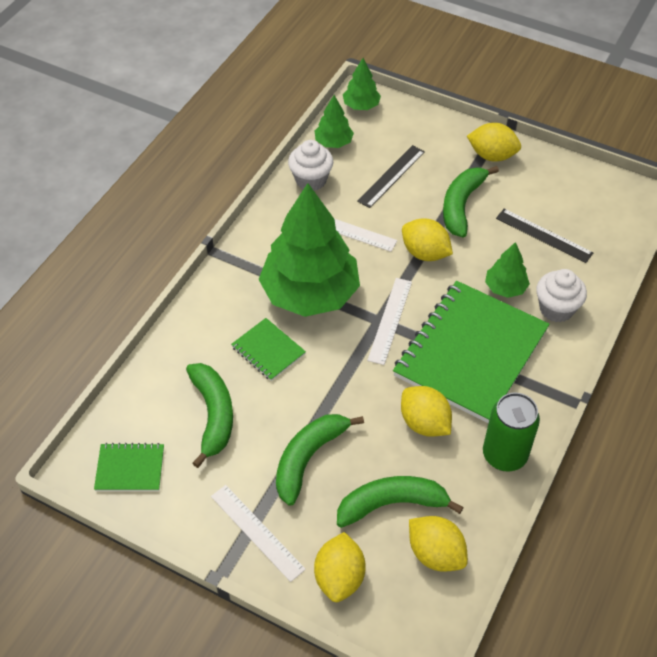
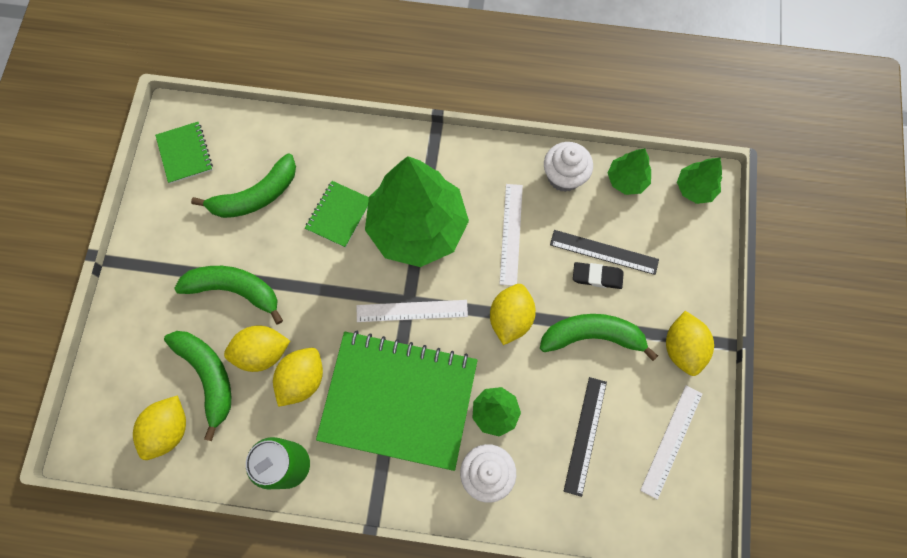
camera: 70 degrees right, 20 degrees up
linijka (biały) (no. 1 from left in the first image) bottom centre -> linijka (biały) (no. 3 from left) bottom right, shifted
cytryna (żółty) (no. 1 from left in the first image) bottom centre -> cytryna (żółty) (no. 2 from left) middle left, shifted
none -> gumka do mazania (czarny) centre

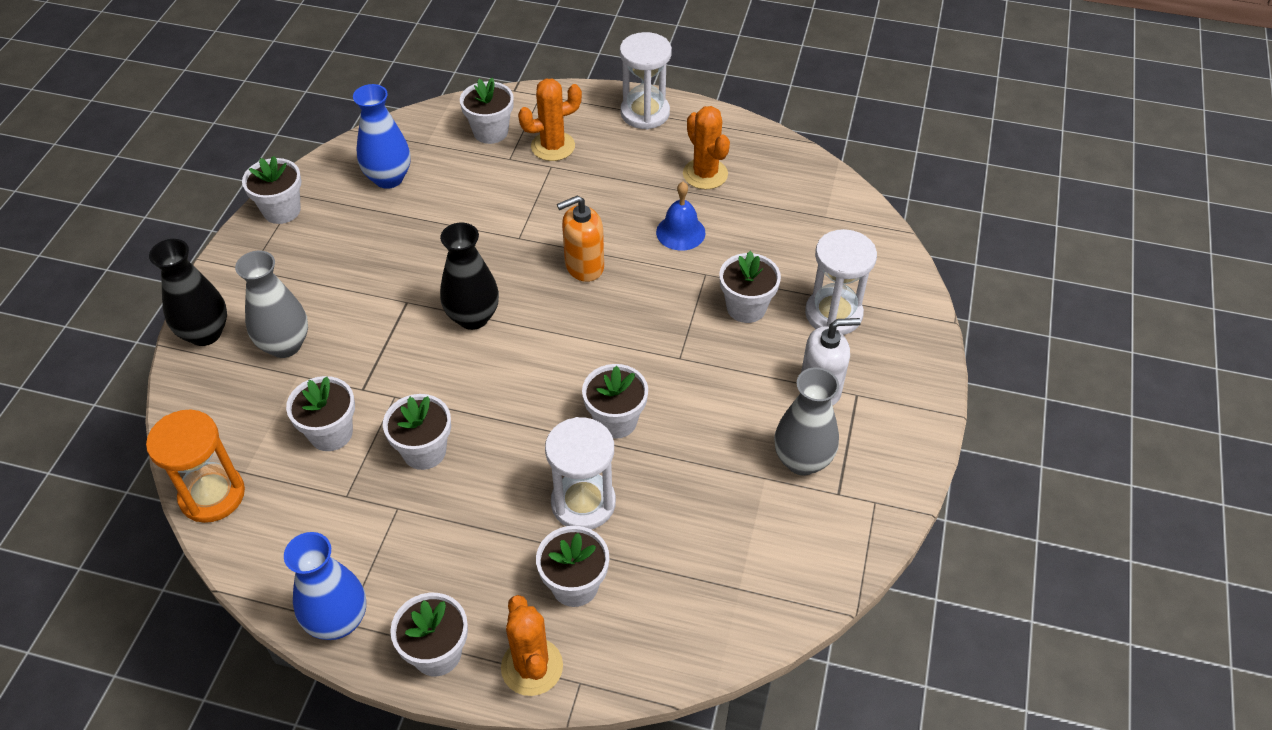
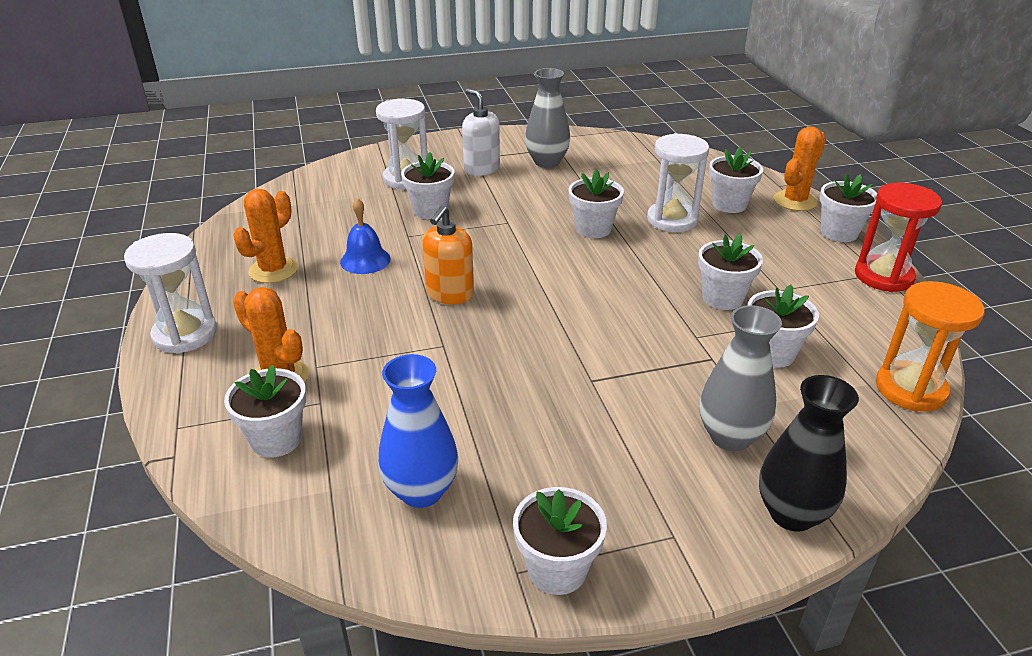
camera: 120 degrees left, 15 degrees down
wazon (niebieski) (no. 1 from left) bottom left -> klepsydra (czerwony) middle right
wazon (czarny) (no. 2 from left) centre -> none
dozownik mydła (pomarańczowy) top centre -> dozownik mydła (pomarańczowy) centre, 75 degrees clockwise

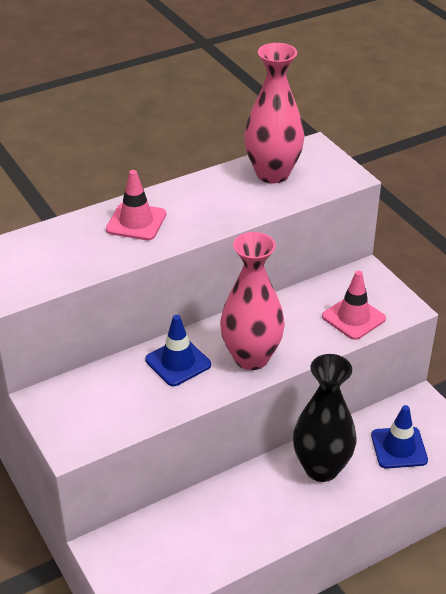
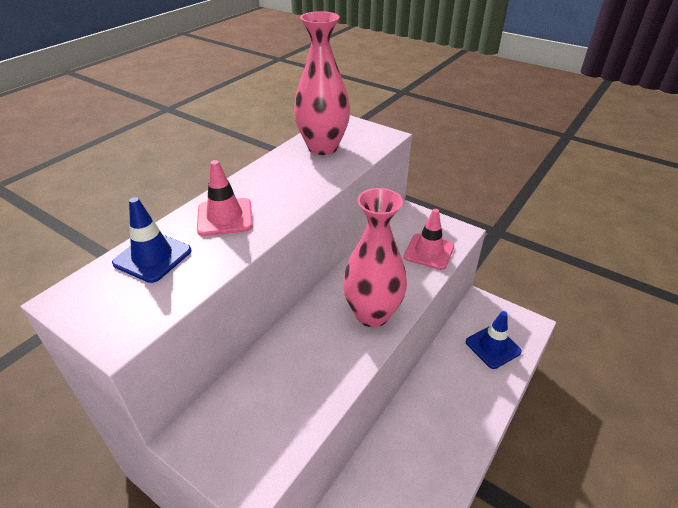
camera: 25 degrees left, 0 degrees up
pachołek (niebieski) (no. 1 from left) centre -> pachołek (niebieski) (no. 1 from left) middle left, shifted
wazon (czarny) bottom right -> none

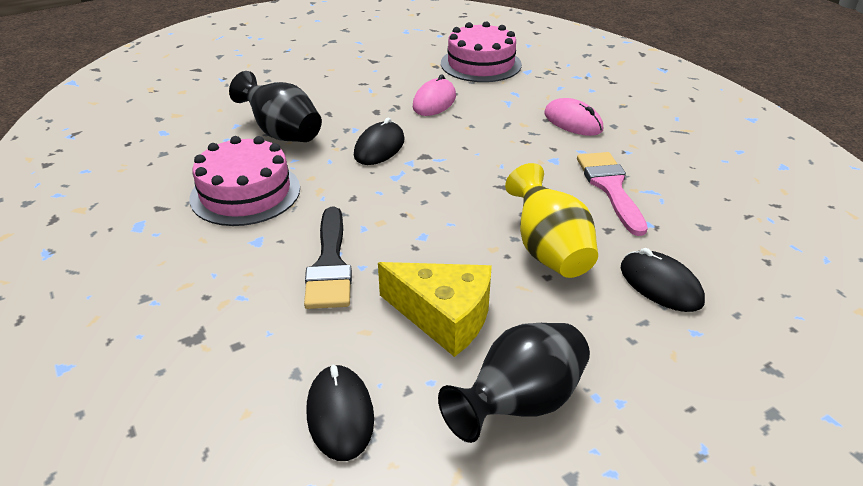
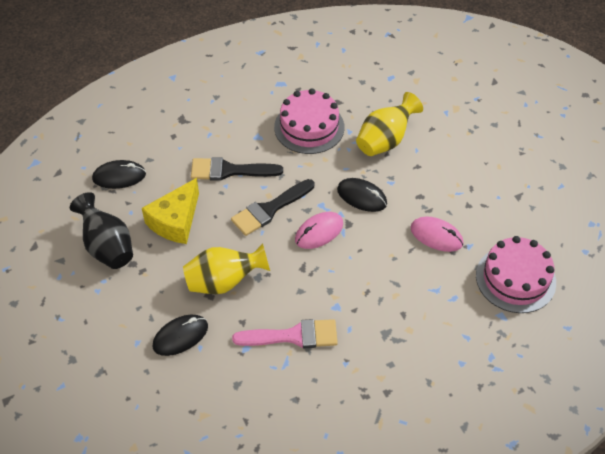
camera: 95 degrees right, 15 degrees up
wazon (czarny) (no. 1 from left) top left -> wazon (żółty) (no. 2 from left) top centre
myszka (różowy) (no. 2 from left in the first image) top centre -> myszka (różowy) (no. 1 from left) centre, shifted
none -> pędzel (czarny) (no. 2 from left) centre

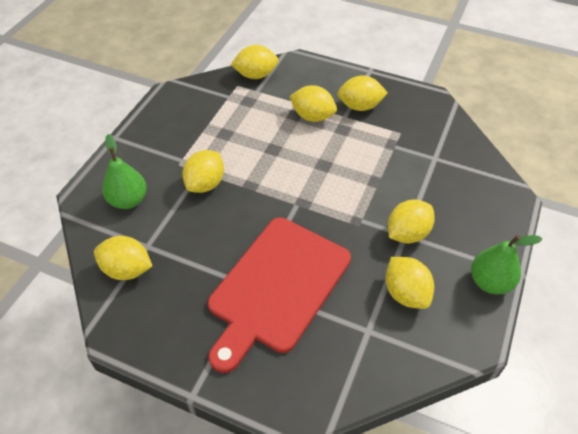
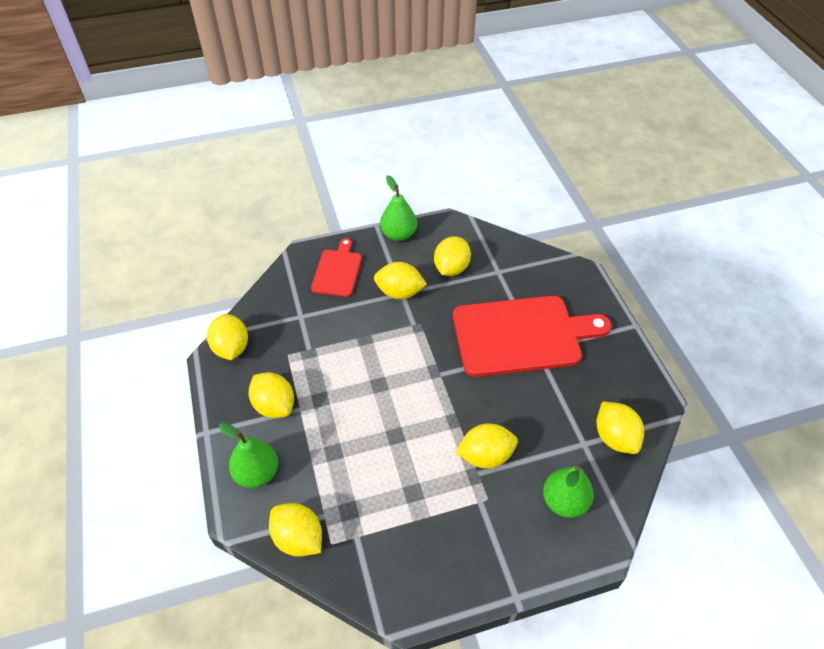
camera: 130 degrees left, 0 degrees up
cytryna (żółty) (no. 4 from left in the first image) top centre -> cytryna (żółty) (no. 1 from left) middle left, shifted
none -> gruszka (zielony) (no. 1 from left) bottom left
none -> deska do krojenia (czerwony) (no. 1 from left) centre

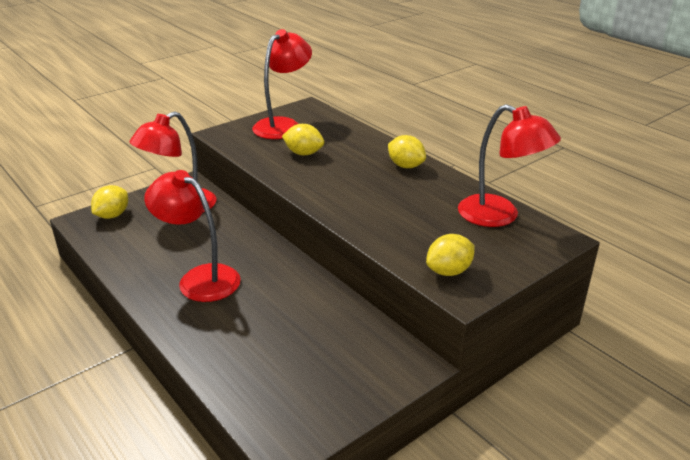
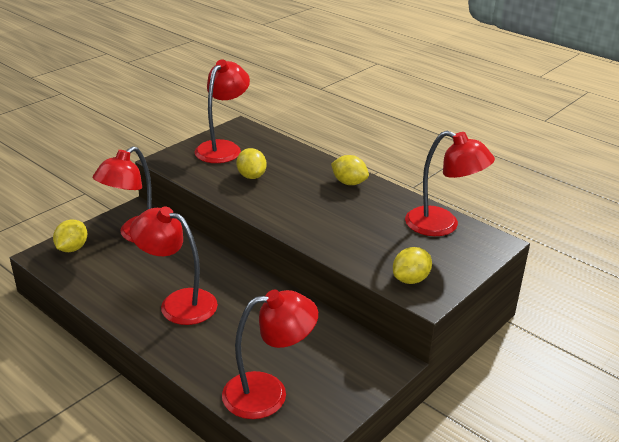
camera: 10 degrees left, 0 degrees up
cytryna (żółty) (no. 2 from left) top centre -> cytryna (żółty) (no. 2 from left) centre, 60 degrees clockwise
none -> lampka (czerwony) (no. 4 from left) bottom centre

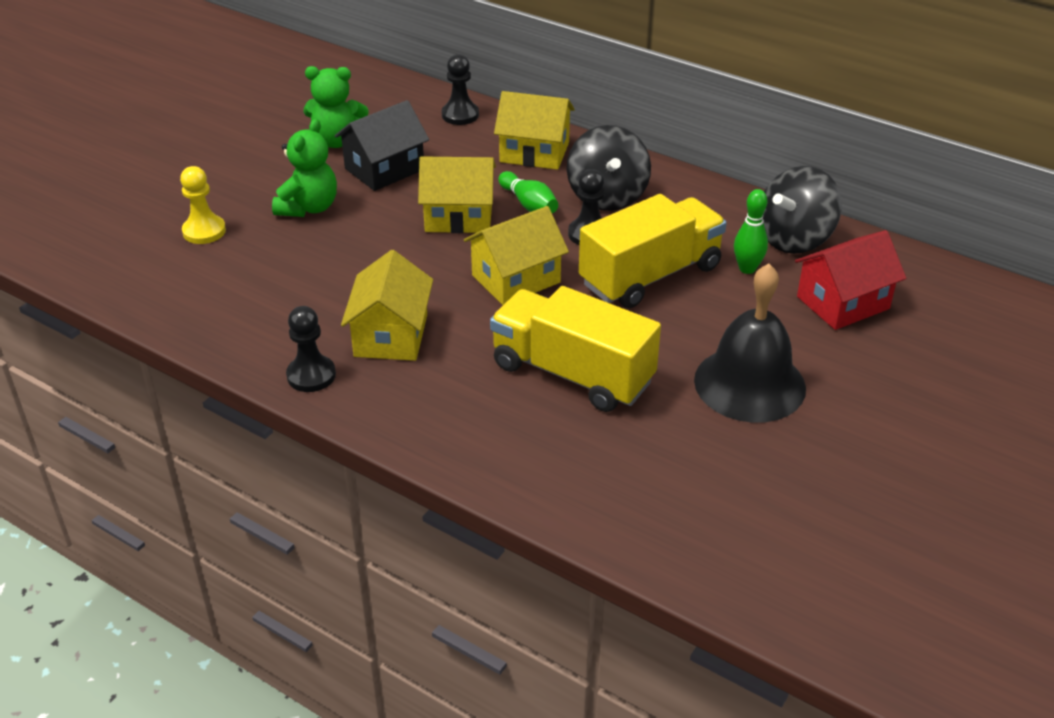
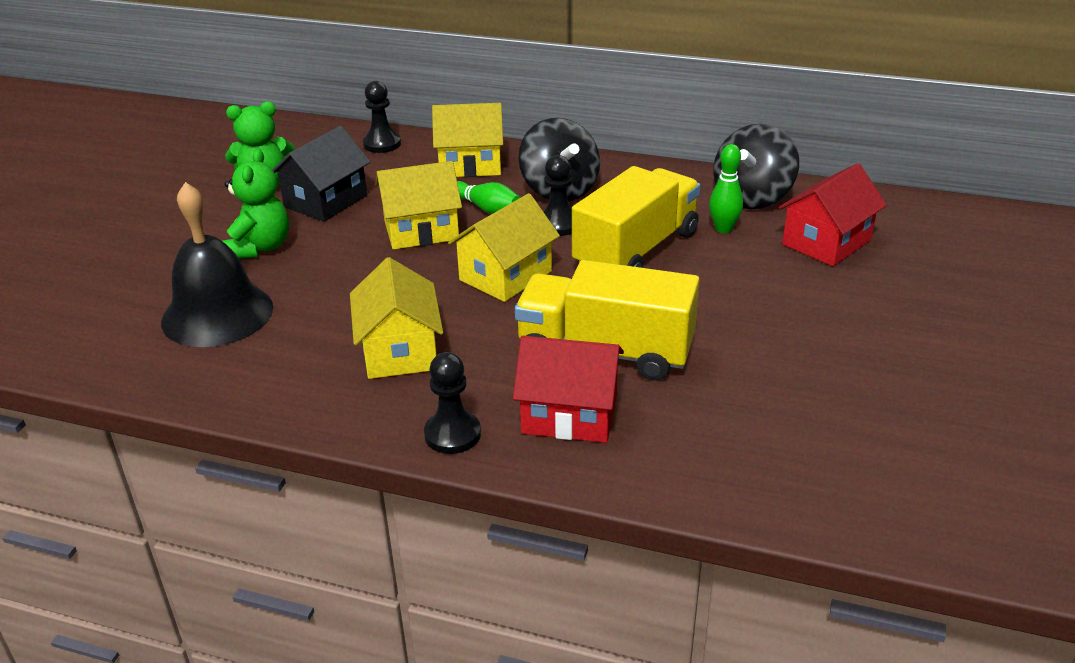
camera: 15 degrees left, 5 degrees down
pionek (żółty) top left -> none
pionek (czarny) (no. 1 from left in the first image) middle left -> pionek (czarny) (no. 2 from left) centre, shifted
dzwonek (czarny) middle right -> dzwonek (czarny) middle left, shifted
none -> domek (czerwony) (no. 1 from left) centre

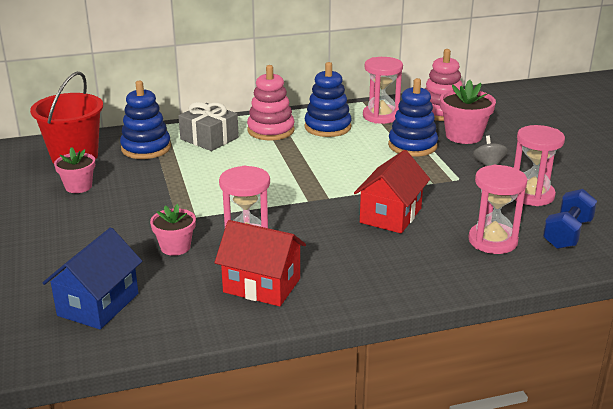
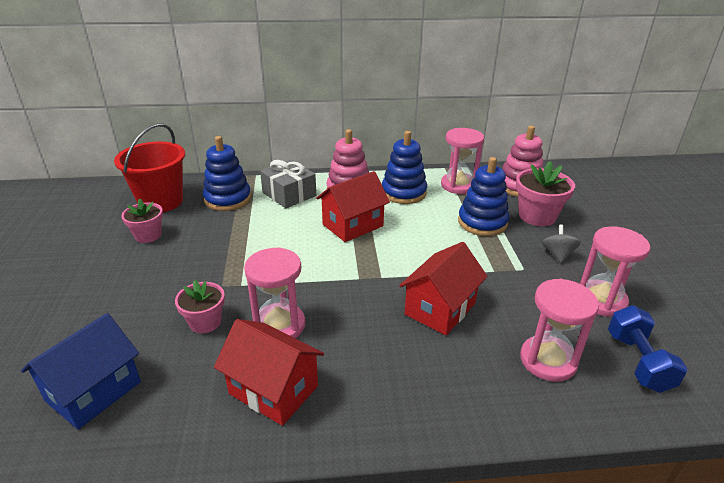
camera: 10 degrees right, 5 degrees up
hantel (niebieski) middle right -> hantel (niebieski) bottom right, 45 degrees counterclockwise
none -> domek (czerwony) (no. 2 from left) centre

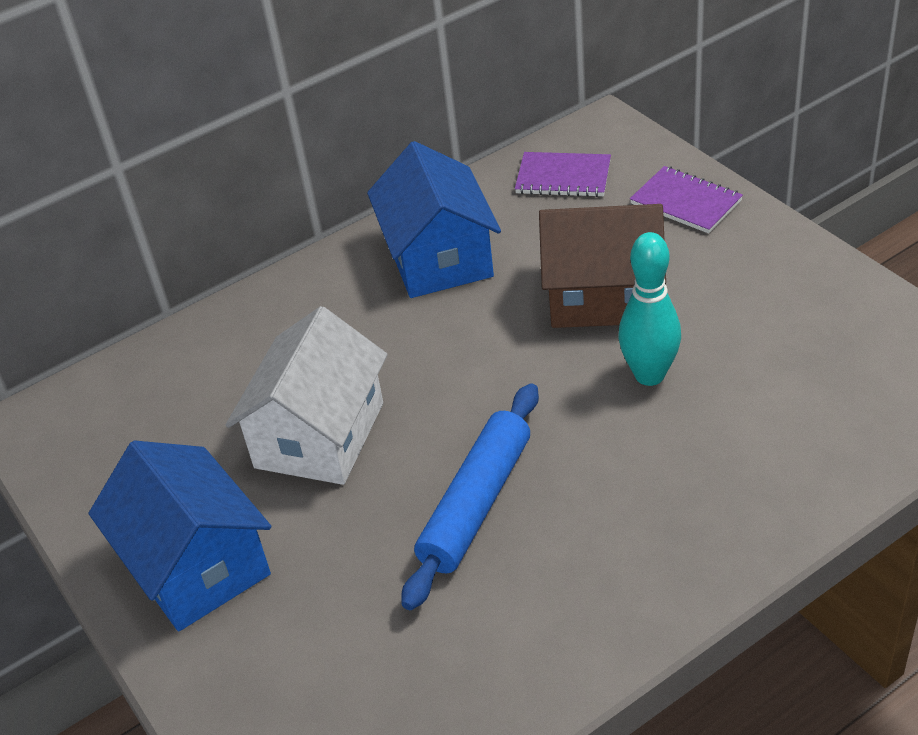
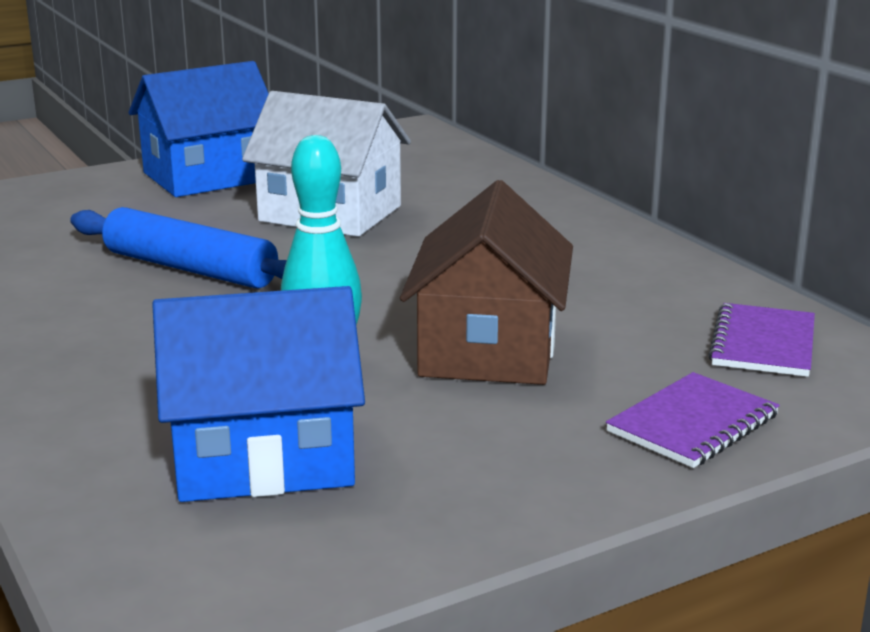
camera: 90 degrees right, 20 degrees down
domek (niebieski) (no. 2 from left) top centre -> domek (niebieski) (no. 2 from left) middle left, shifted

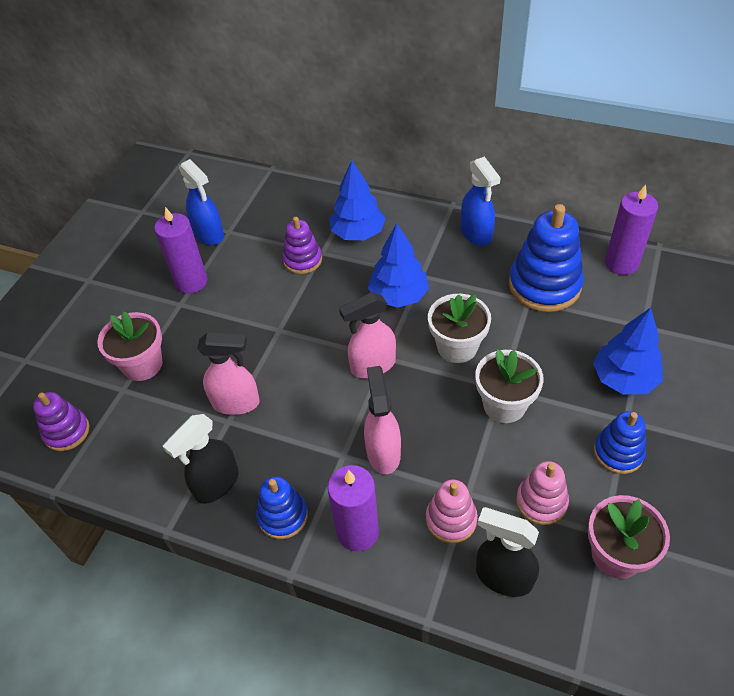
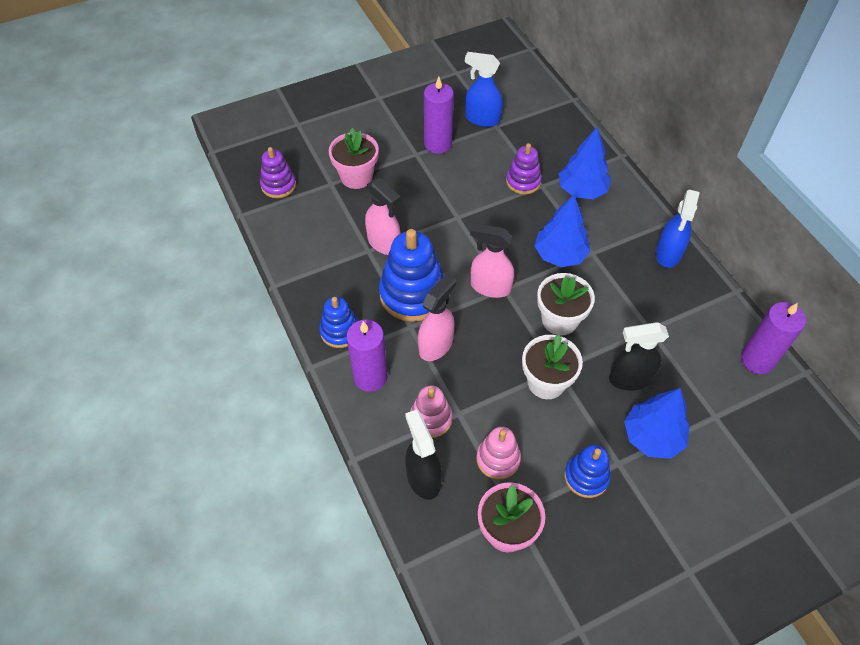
camera: 40 degrees right, 5 degrees up
spryskiwacz (czarny) (no. 1 from left in the first image) middle left -> spryskiwacz (czarny) (no. 2 from left) middle right, shifted
spryskiwacz (niebieski) (no. 1 from left) top left -> spryskiwacz (niebieski) (no. 1 from left) top centre, 105 degrees clockwise
zabawka nakładanka (niebieski) (no. 2 from left) middle right -> zabawka nakładanka (niebieski) (no. 2 from left) centre, shifted

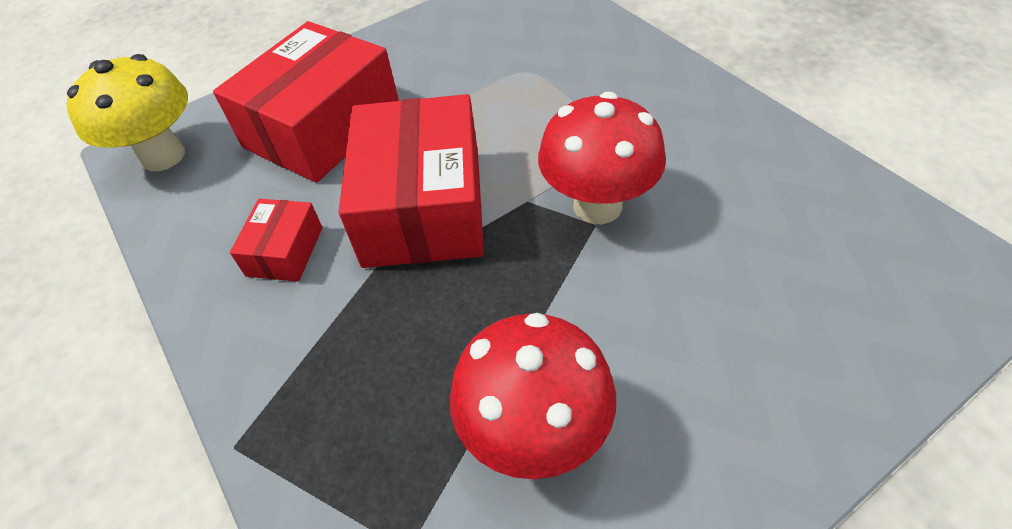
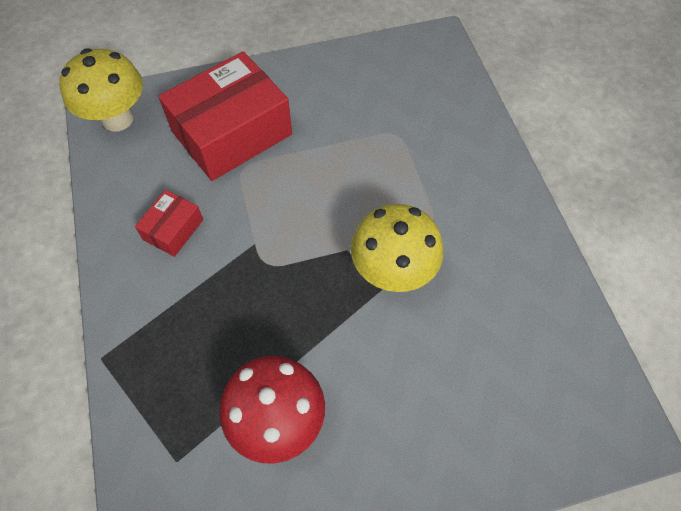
camera: 15 degrees right, 10 degrees up
pudełko (czerwony) (no. 3 from left) centre -> none
grzyb (czerwony) (no. 2 from left) top centre -> grzyb (żółty) (no. 2 from left) centre

